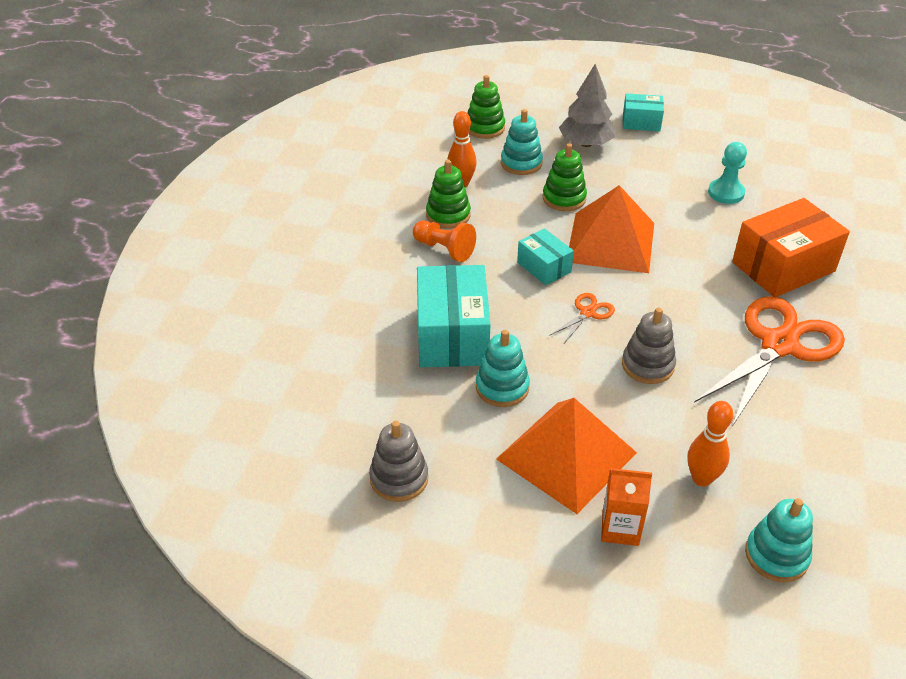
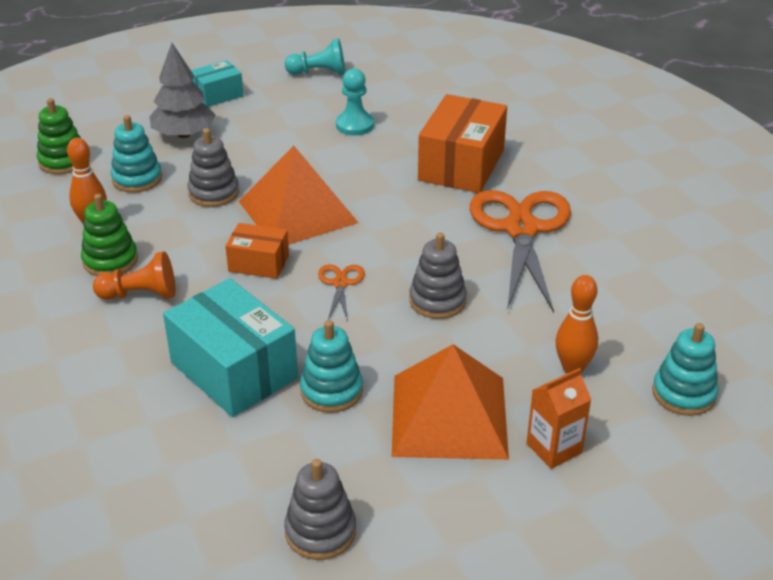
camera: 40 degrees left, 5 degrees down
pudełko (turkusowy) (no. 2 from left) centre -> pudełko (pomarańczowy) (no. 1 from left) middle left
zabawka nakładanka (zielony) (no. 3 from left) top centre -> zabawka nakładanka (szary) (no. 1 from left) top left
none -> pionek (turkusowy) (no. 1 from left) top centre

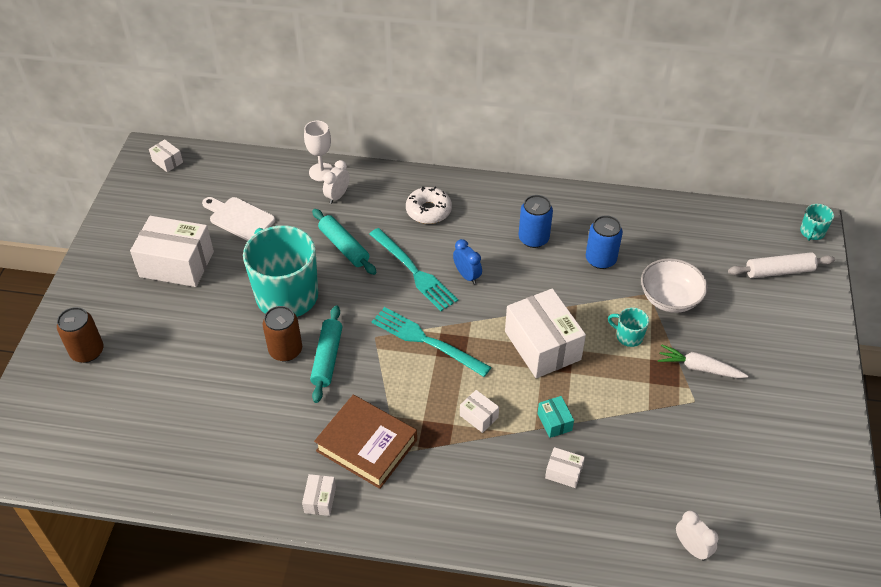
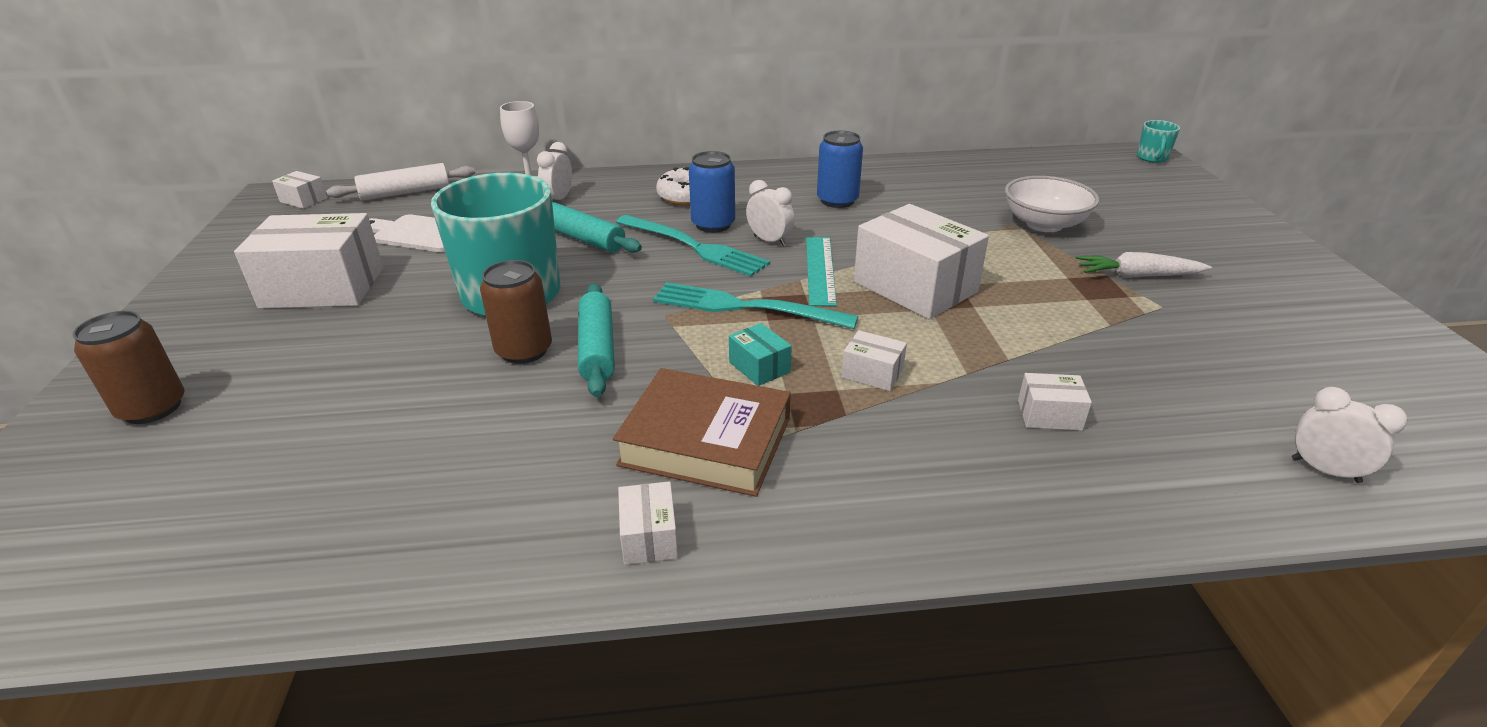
camera: 15 degrees left, 15 degrees down
budzik (niebieski) centre -> budzik (biały) (no. 2 from left) top centre
pudełko (turkusowy) bottom centre -> pudełko (turkusowy) centre, shifted
puszka (niebieski) (no. 2 from left in the first image) middle right -> puszka (niebieski) (no. 1 from left) top centre, shifted
kubek (turkusowy) (no. 2 from left) middle right -> none
wałek do ciasta (biały) middle right -> wałek do ciasta (biały) top left, shifted
none -> linijka (turkusowy) centre

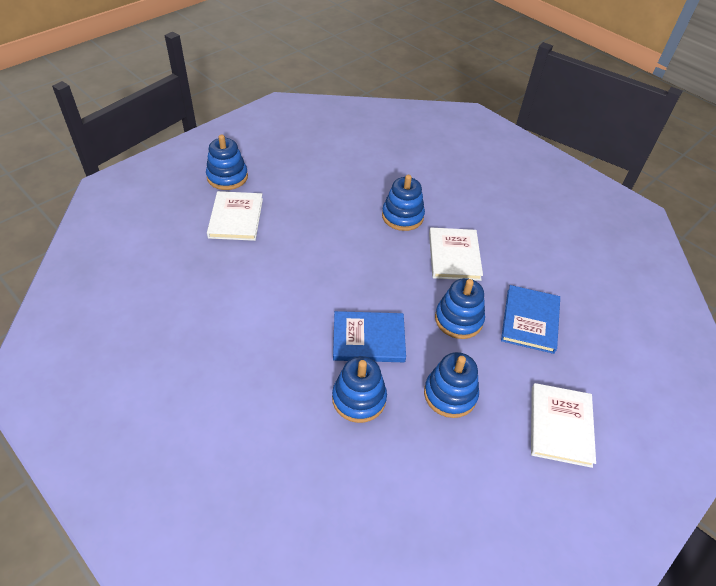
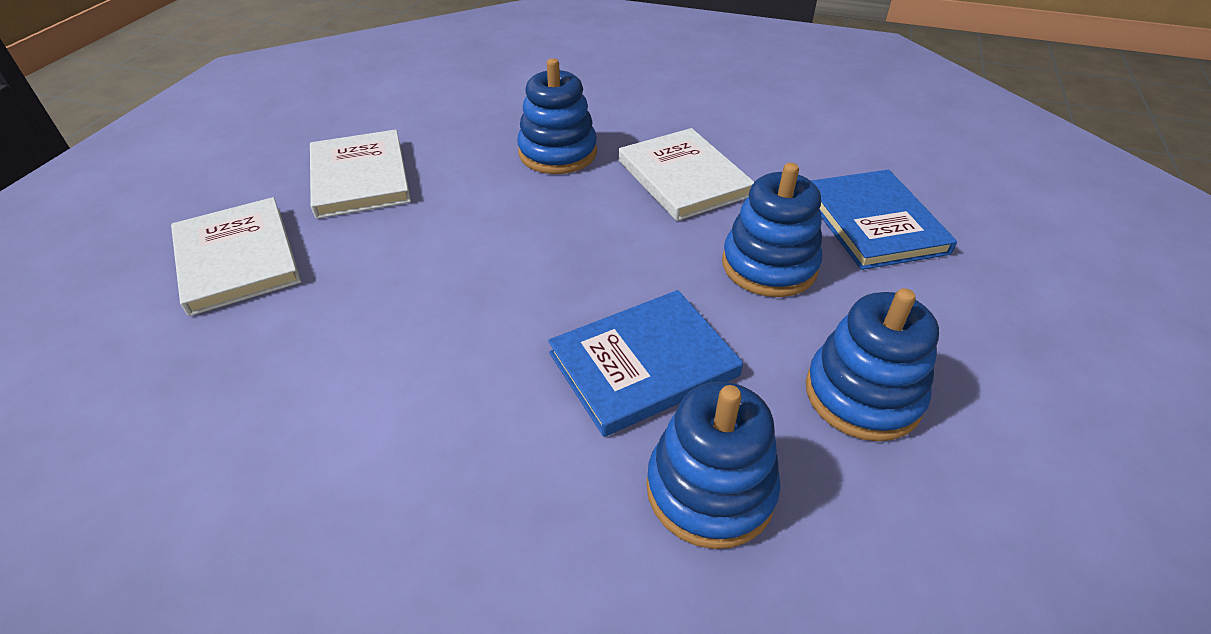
camera: 25 degrees left, 5 degrees down
zabawka nakładanka (niebieski) (no. 1 from left) top left -> none
książka (biały) (no. 3 from left in the first image) bottom right -> książka (biały) (no. 2 from left) top left, shifted

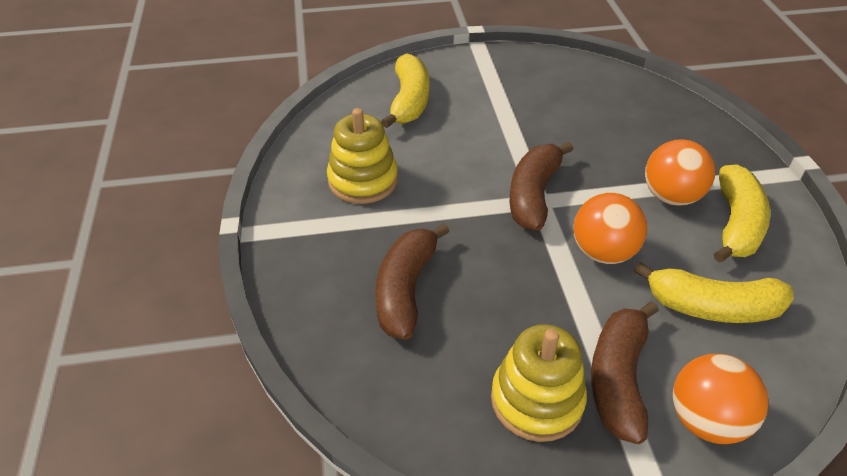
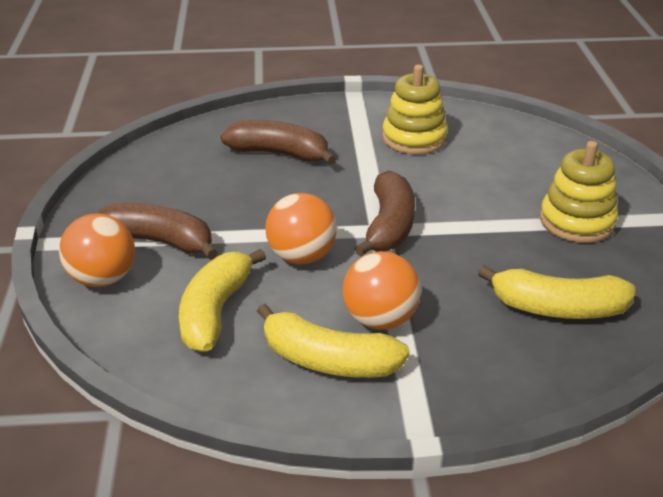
camera: 95 degrees right, 10 degrees down
banan (żółty) (no. 1 from left in the first image) top centre -> banan (żółty) (no. 3 from left) middle right, shifted
zabawka nakładanka (żółty) (no. 2 from left) bottom centre -> zabawka nakładanka (żółty) (no. 2 from left) middle right, shifted
banan (brązowy) (no. 2 from left in the first image) centre -> banan (brązowy) (no. 3 from left) centre, 75 degrees clockwise

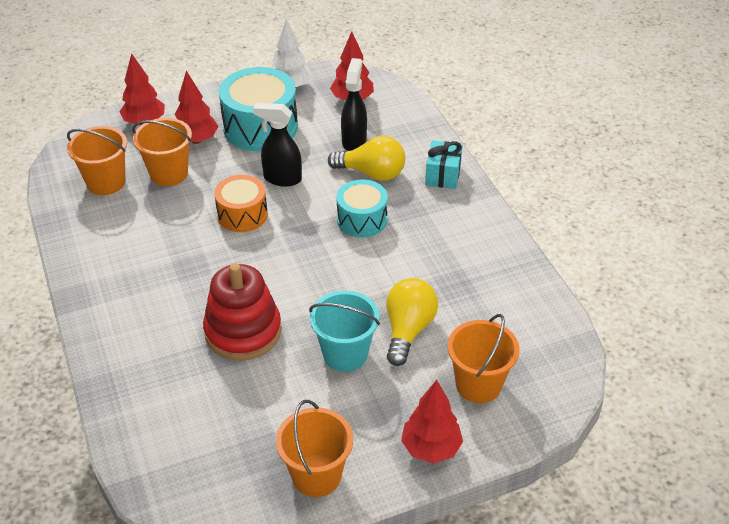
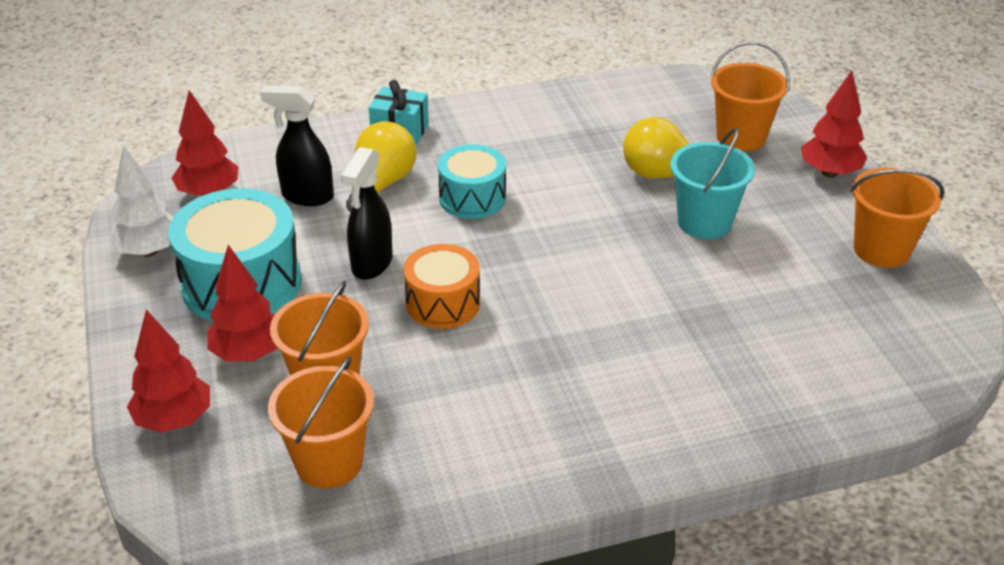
camera: 85 degrees left, 5 degrees down
zabawka nakładanka (czerwony) middle left -> none

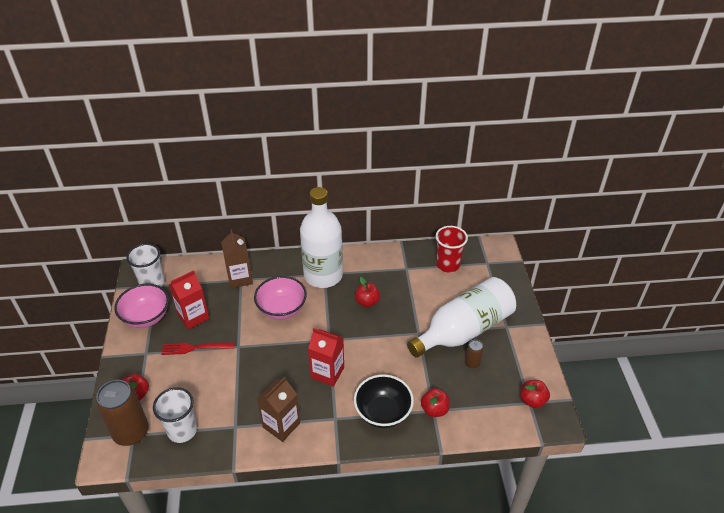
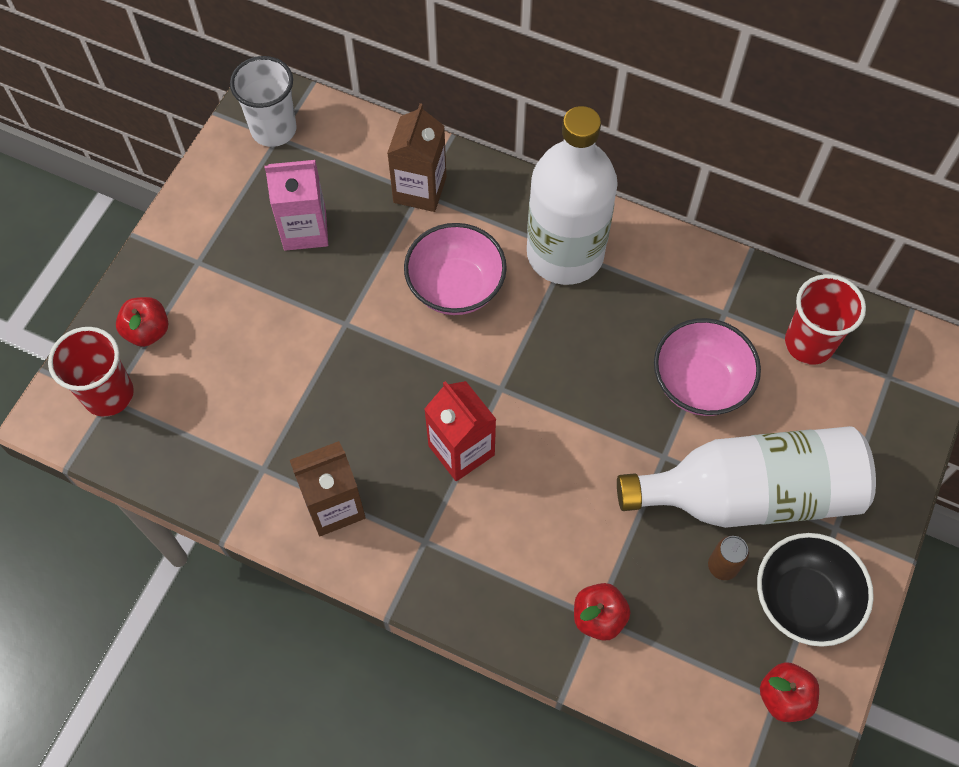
camera: 30 degrees right, 20 degrees up
puszka (brązowy) (no. 1 from left) bottom left -> szklanka (czerwony) (no. 1 from left) middle left
miska (różowy) (no. 1 from left in the first image) middle left -> miska (różowy) (no. 2 from left) middle right, shifted
szklanka (biały) (no. 2 from left) bottom left -> none
widelec (czerwony) bottom left -> none
karton mleka (czerwony) (no. 1 from left) middle left -> karton mleka (różowy) top left
miska (czarny) bottom centre -> miska (czarny) bottom right, shifted
jabłko (czerwony) (no. 2 from left) centre -> none

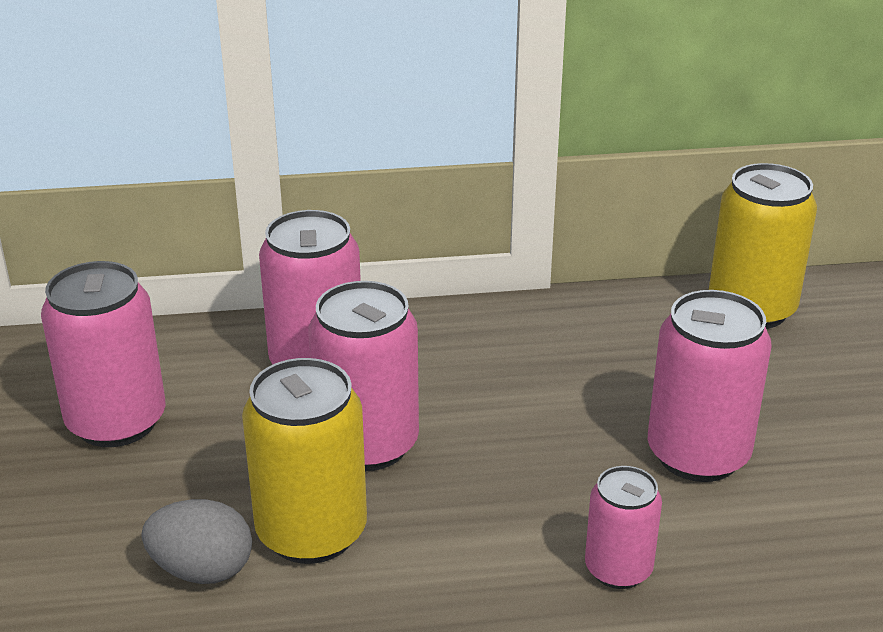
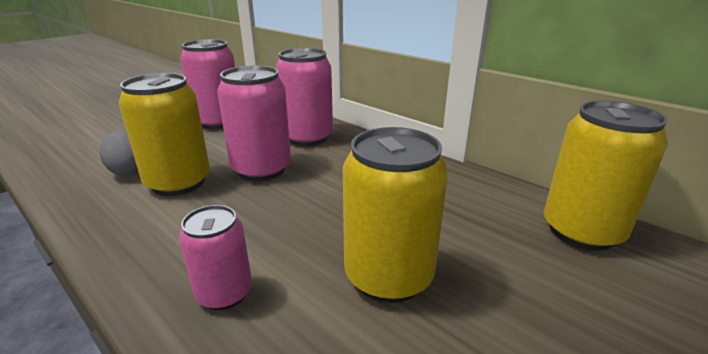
camera: 50 degrees right, 5 degrees down
puszka (różowy) (no. 5 from left) middle right -> puszka (żółty) (no. 2 from left) centre

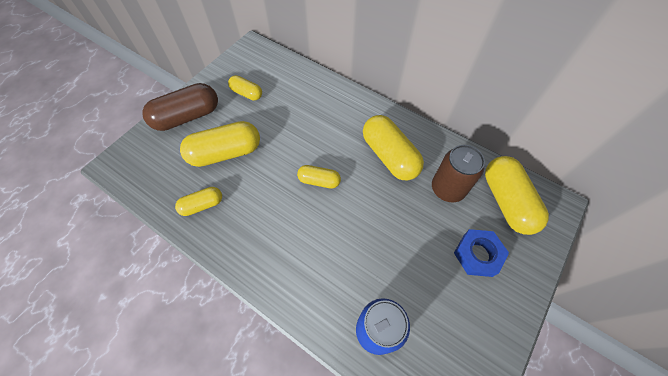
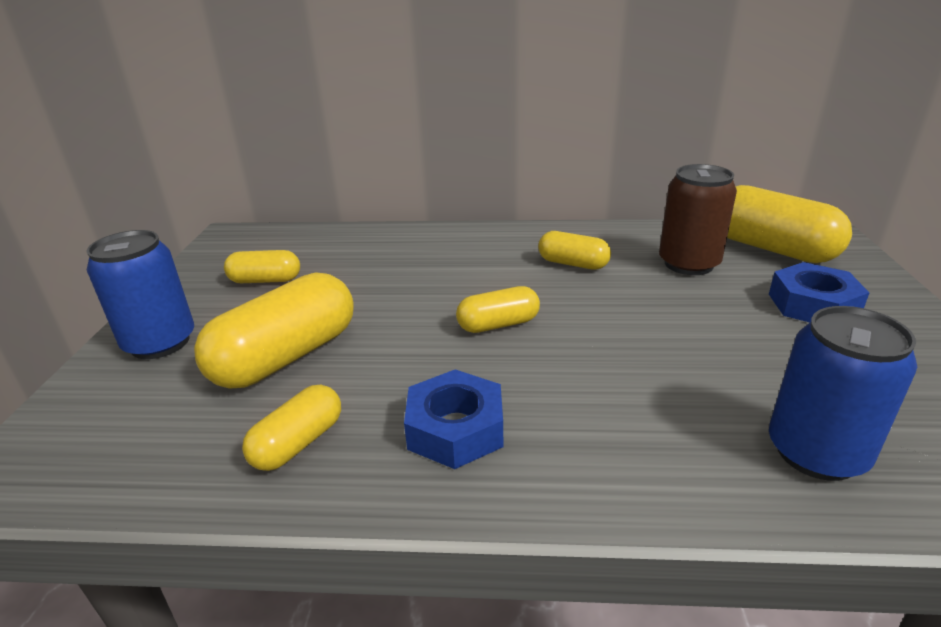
camera: 30 degrees left, 30 degrees down
kapsułka (brązowy) top left -> puszka (niebieski) (no. 1 from left) middle left
kapsułka (żółty) (no. 5 from left) centre, x0.55
none -> nakrętka (niebieski) (no. 1 from left) bottom centre

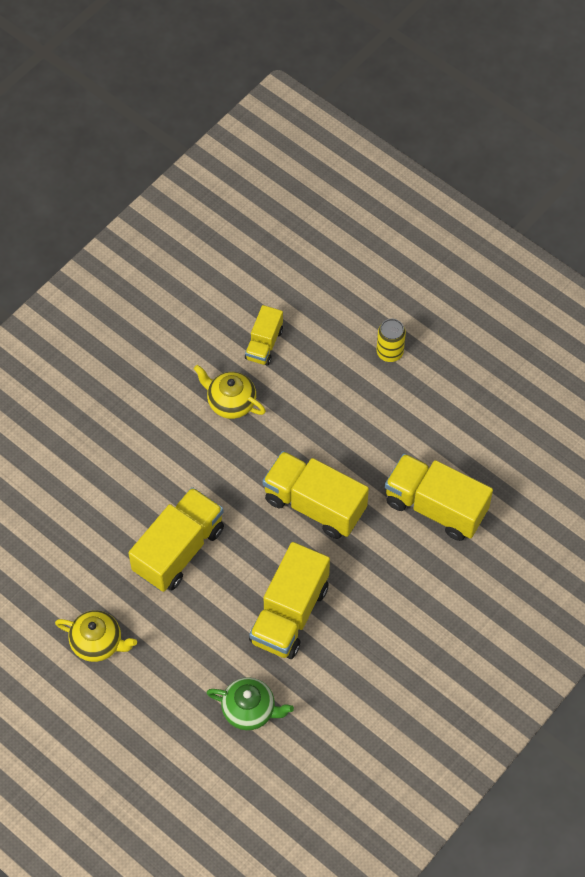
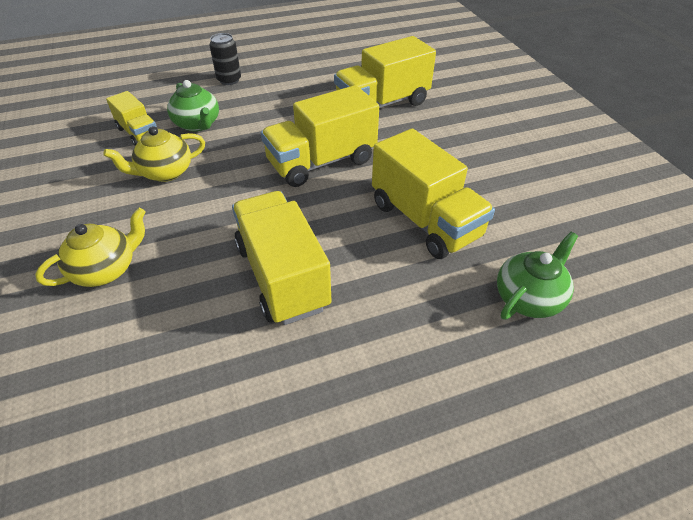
camera: 60 degrees left, 15 degrees down
imbryk (żółty) (no. 1 from left) bottom left -> imbryk (żółty) (no. 1 from left) middle left, shifted
puszka (żółty) middle right -> puszka (czarny) top left
none -> imbryk (zielony) (no. 1 from left) top left

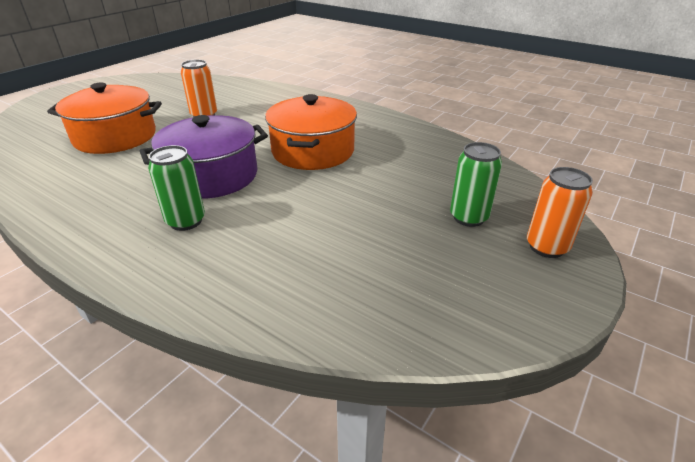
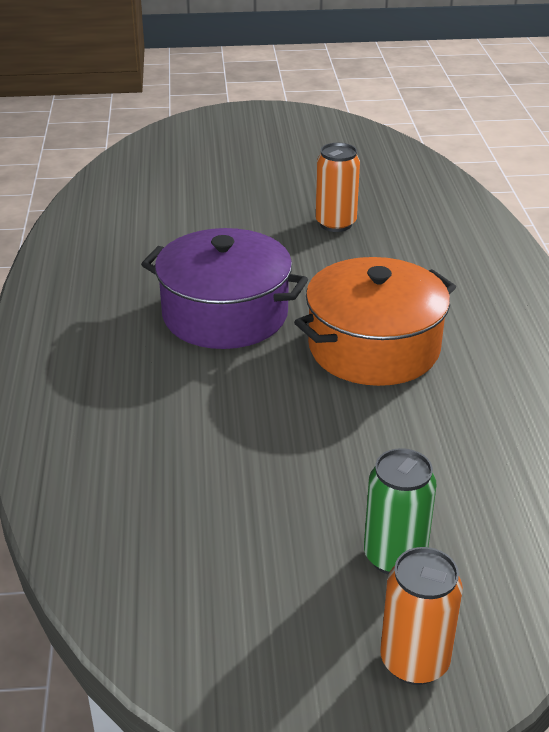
camera: 50 degrees right, 0 degrees up
garnek (pomarańczowy) (no. 1 from left) top left -> none
puszka (zielony) (no. 1 from left) middle left -> none

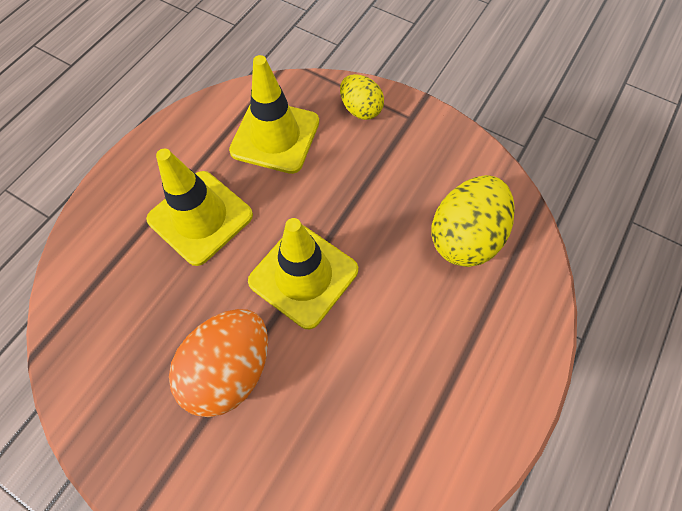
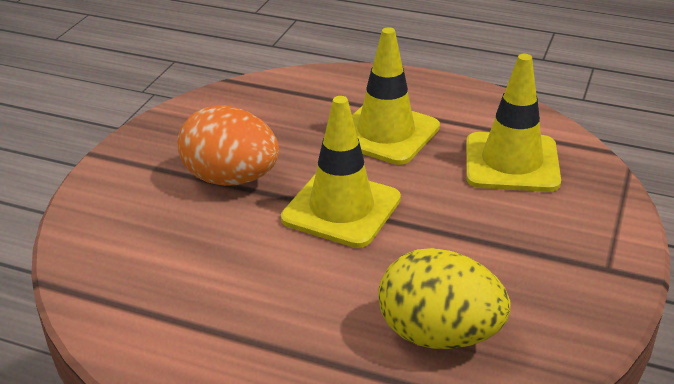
camera: 80 degrees right, 30 degrees down
jajko (żółty) (no. 1 from left) top centre -> none

